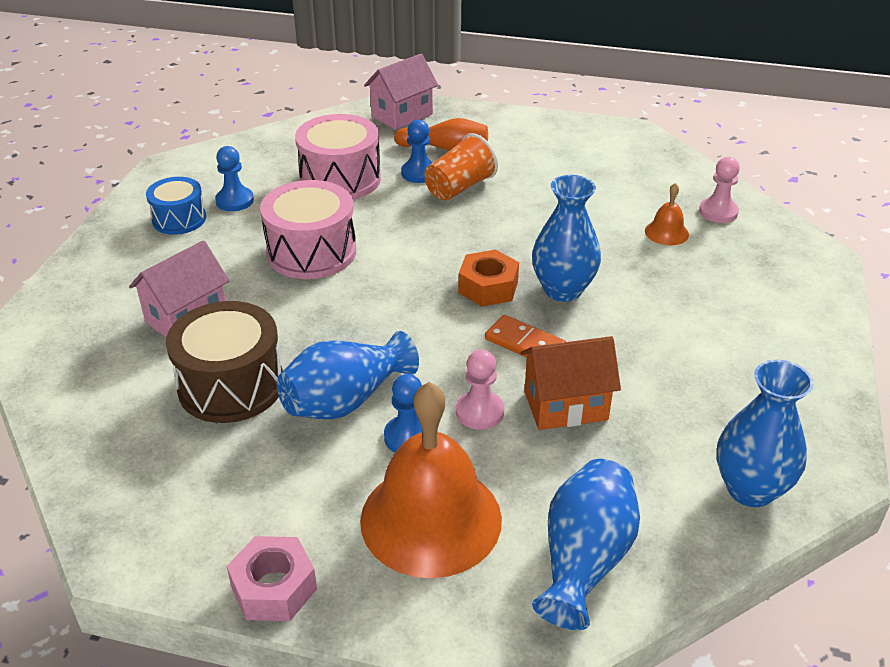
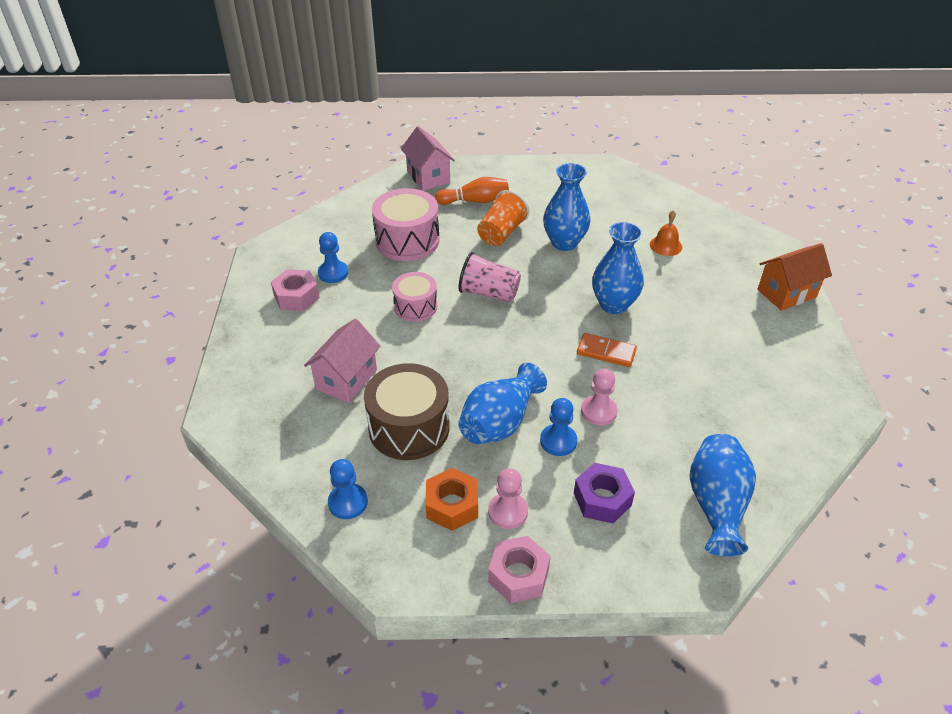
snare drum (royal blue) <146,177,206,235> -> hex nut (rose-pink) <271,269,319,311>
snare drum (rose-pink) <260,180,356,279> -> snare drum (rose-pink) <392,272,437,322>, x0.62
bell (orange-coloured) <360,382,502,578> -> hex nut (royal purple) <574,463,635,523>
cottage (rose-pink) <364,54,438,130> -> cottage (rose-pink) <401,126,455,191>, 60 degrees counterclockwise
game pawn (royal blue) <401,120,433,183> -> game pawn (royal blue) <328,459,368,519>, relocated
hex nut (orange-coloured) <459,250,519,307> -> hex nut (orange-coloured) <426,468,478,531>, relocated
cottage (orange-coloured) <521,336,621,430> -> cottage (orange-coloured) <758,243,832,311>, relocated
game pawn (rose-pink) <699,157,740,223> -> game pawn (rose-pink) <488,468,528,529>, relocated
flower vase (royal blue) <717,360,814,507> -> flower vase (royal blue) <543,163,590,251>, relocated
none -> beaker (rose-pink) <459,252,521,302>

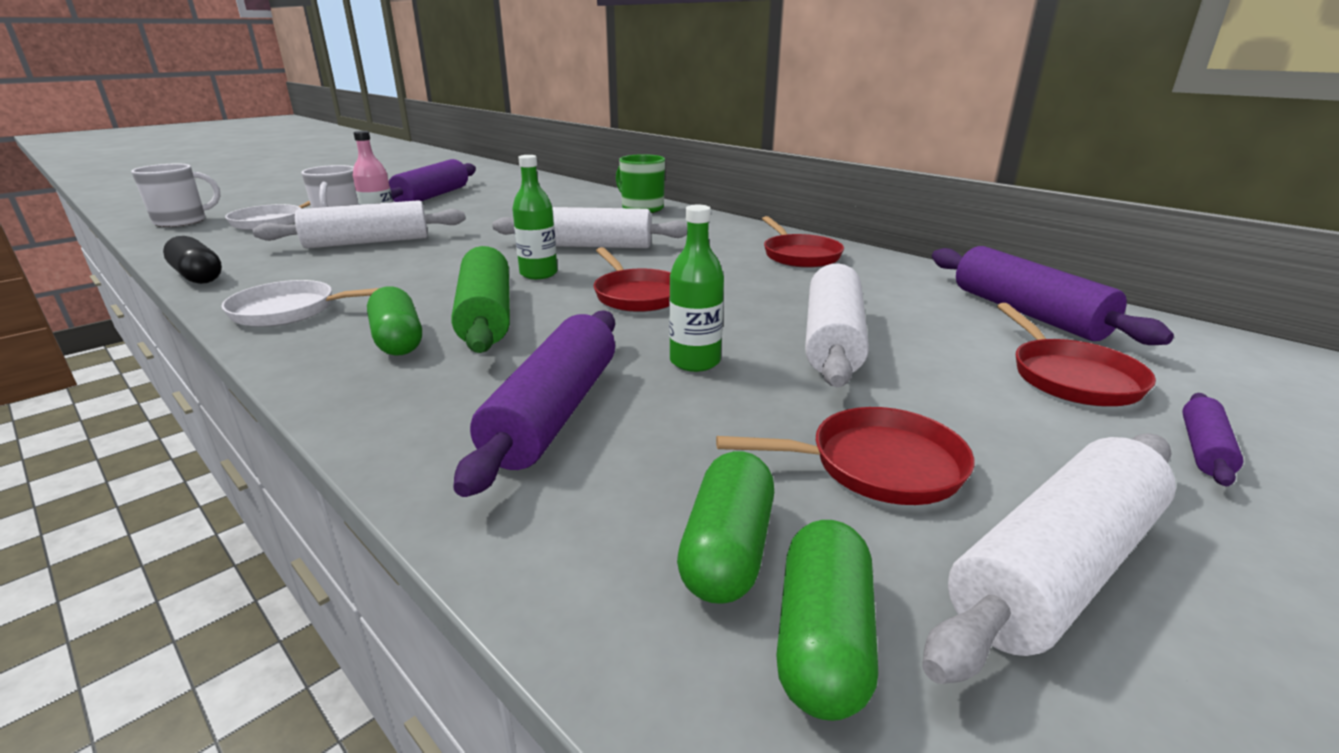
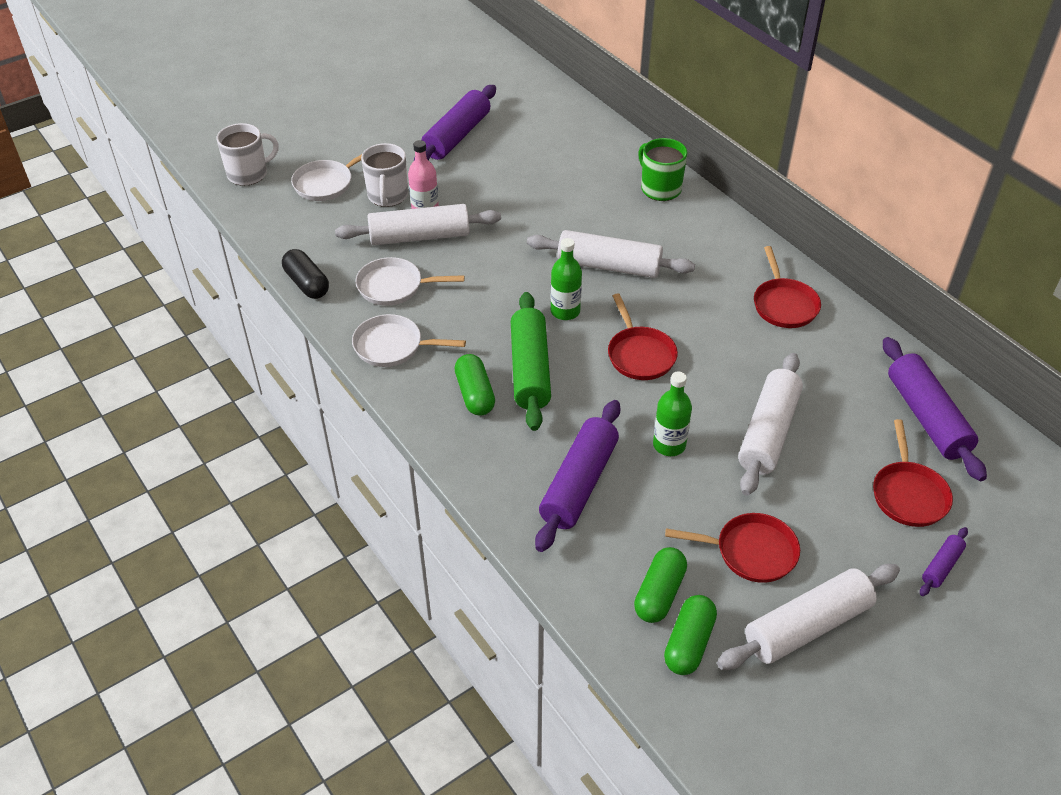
none -> skillet (pure white) <355,257,465,306>

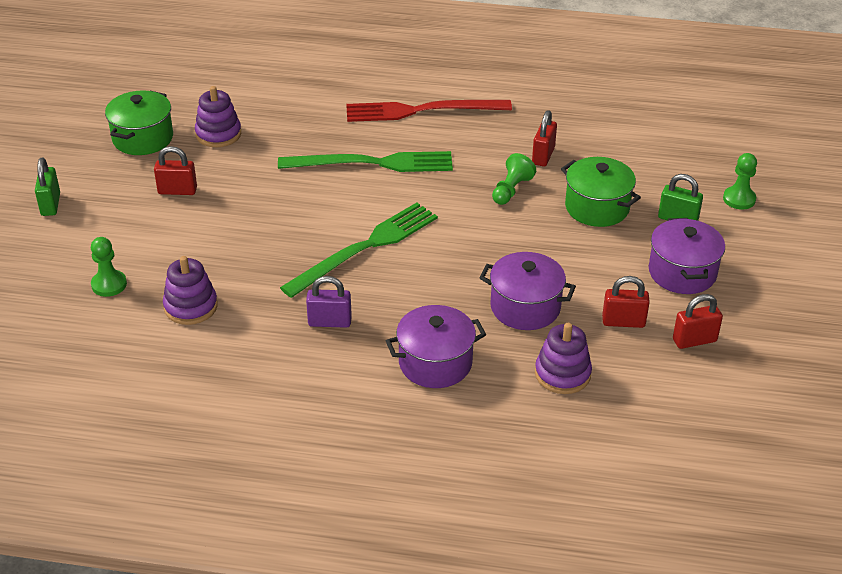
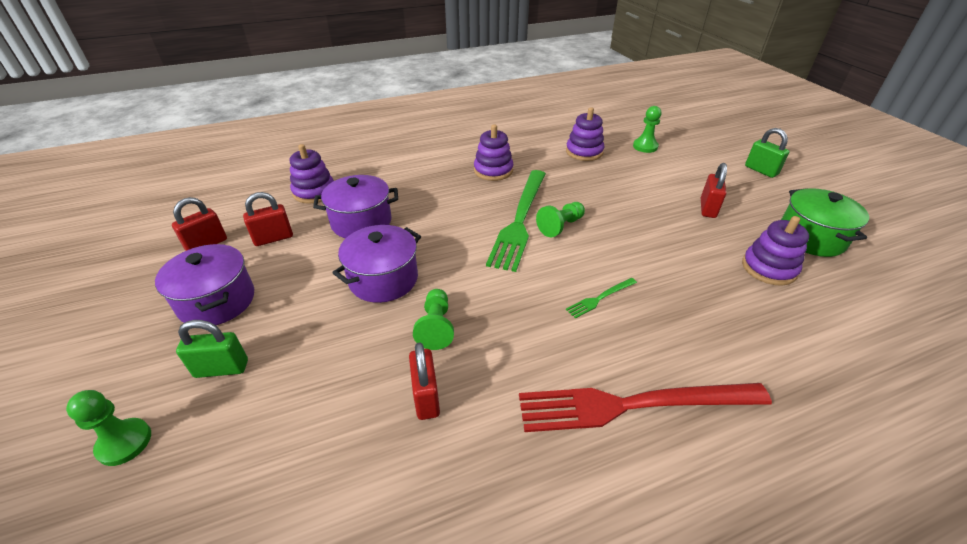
lock (red) <154,146,197,195> -> lock (red) <701,163,727,218>, 45 degrees counterclockwise
dinner fork (leaf-green) <278,151,453,172> -> dinner fork (leaf-green) <566,278,637,319>, x0.42
lock (royal purple) <306,276,352,328> -> ring stacker (royal purple) <474,124,513,181>
dinner fork (red) <346,100,512,122> -> dinner fork (red) <519,383,772,432>, 150 degrees counterclockwise
pot (royal purple) <386,305,486,388> -> pot (royal purple) <332,225,421,303>, relocated
pot (leaf-green) <561,157,641,227> -> none
none -> game pawn (leaf-green) <536,202,585,237>

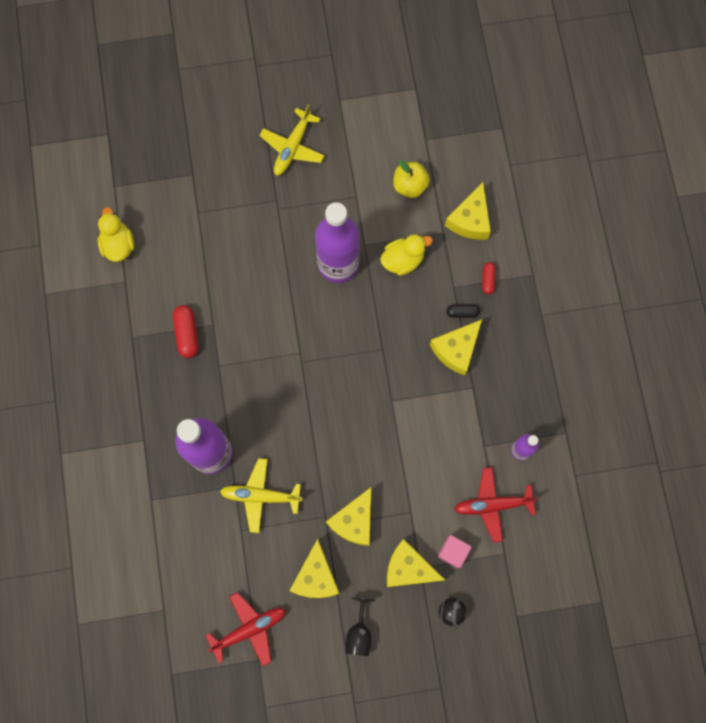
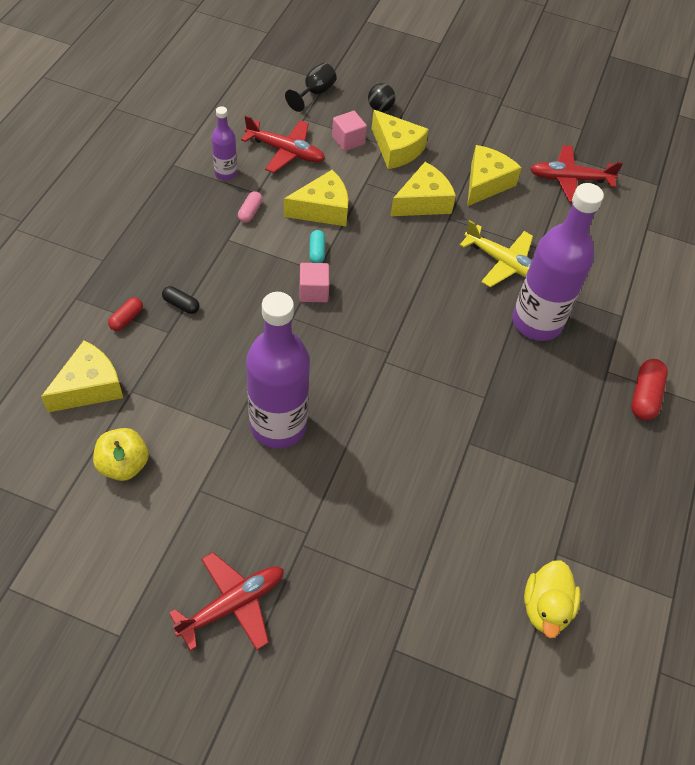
pill (red) <173,305,199,358> -> pill (red) <631,359,668,420>, relocated
plane (yellow) <259,104,325,176> -> plane (red) <169,552,284,651>
goblet (black) <345,597,375,656> -> goblet (black) <285,63,337,112>, relocated
rubber duck (yellow) <380,234,433,275> -> none
cheese (yellow) <430,320,482,376> -> cheese (yellow) <284,170,348,226>, relocated
none -> pill (rose-pink) <238,191,263,223>
none -> block (rose-pink) <299,263,329,302>
none -> pill (teal) <309,230,325,263>

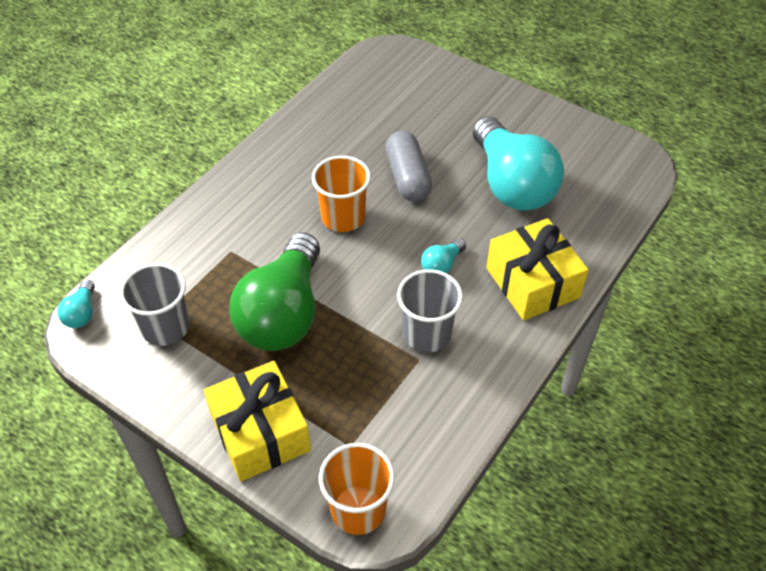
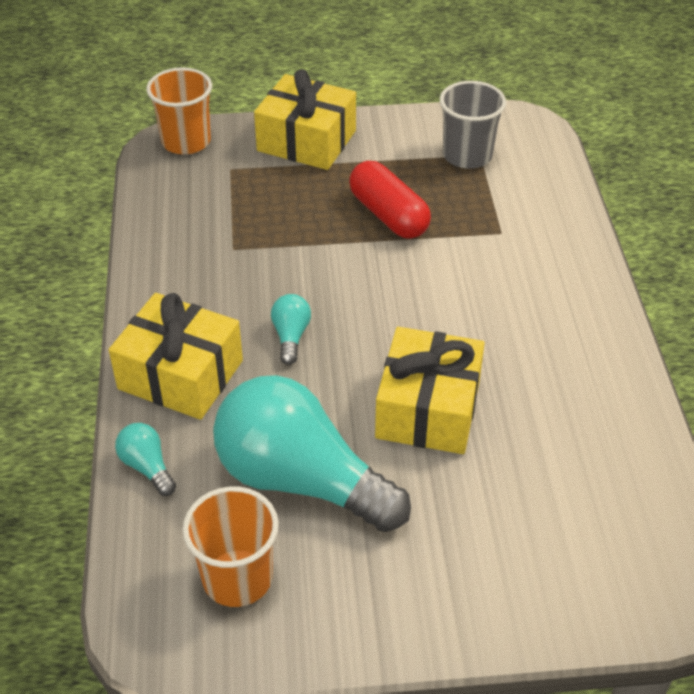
bulb (teal) <57,280,95,328> -> bulb (teal) <115,423,176,496>, relocated
bulb (leaf-green) <229,233,320,351> -> pill (red) <349,161,431,239>
beaker (orange-coloured) <312,156,371,232> -> beaker (orange-coloured) <183,486,279,607>, relocated
pill (ash-grey) <385,131,432,202> -> gift (yellow) <375,327,485,454>
beaker (ash-grey) <397,269,463,352> -> none

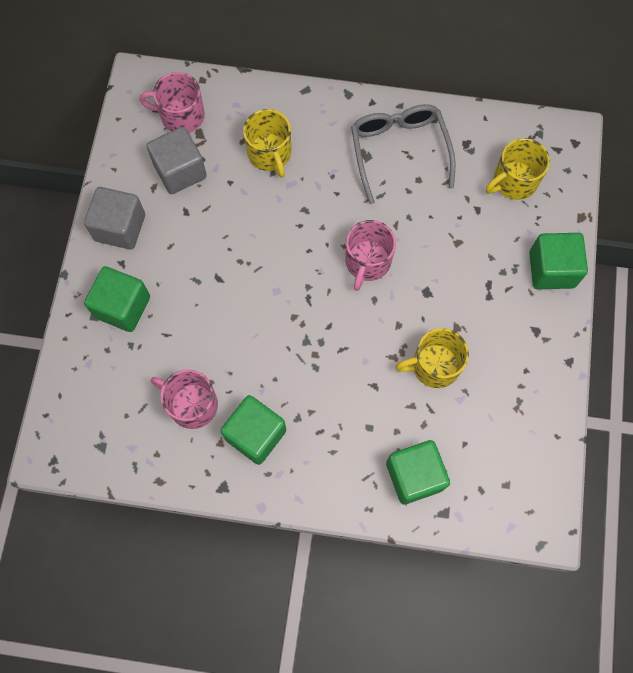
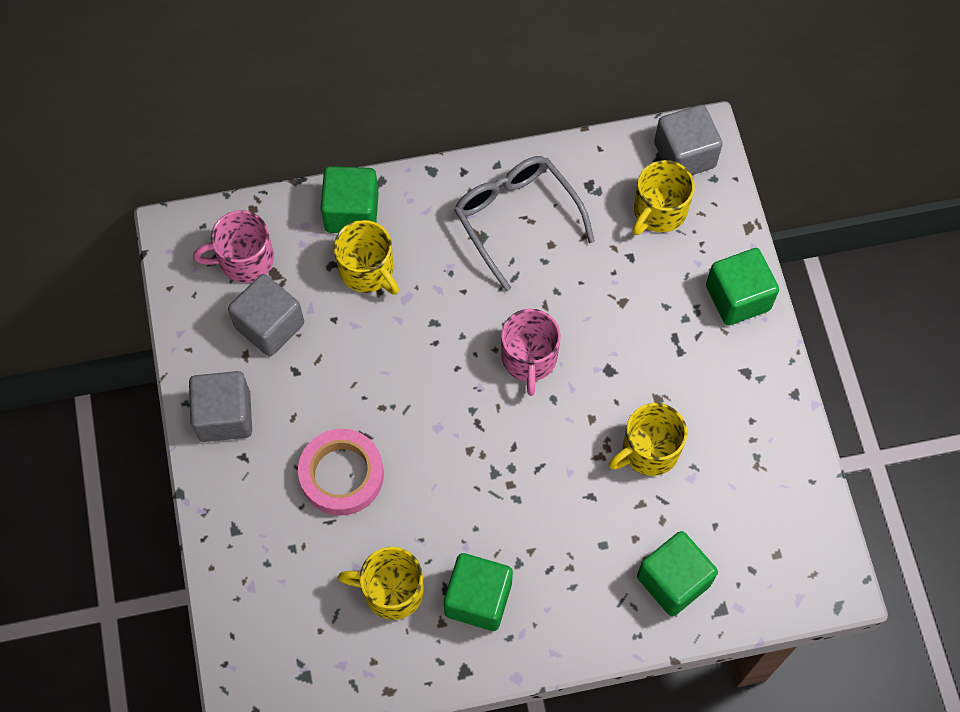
block (leaf-green) <84,266,150,332> -> block (leaf-green) <321,166,379,233>, relocated
tea mug (rose-pink) <151,369,218,429> -> tea mug (yellow) <338,547,424,620>
none -> tape (rose-pink) <298,429,384,515>
none -> block (ash-grey) <654,105,723,175>

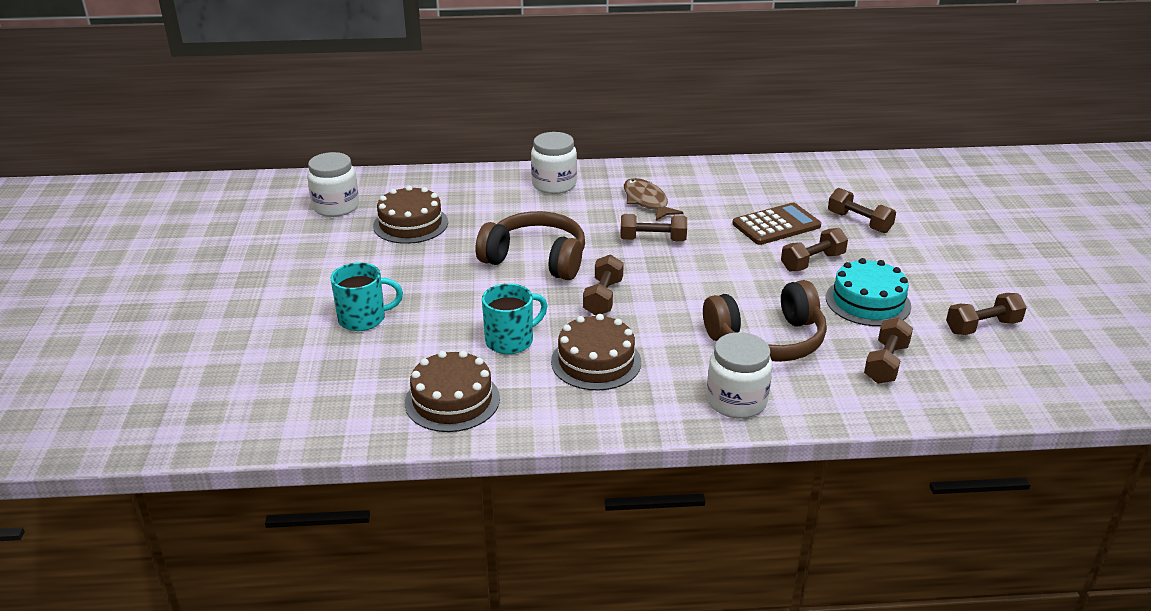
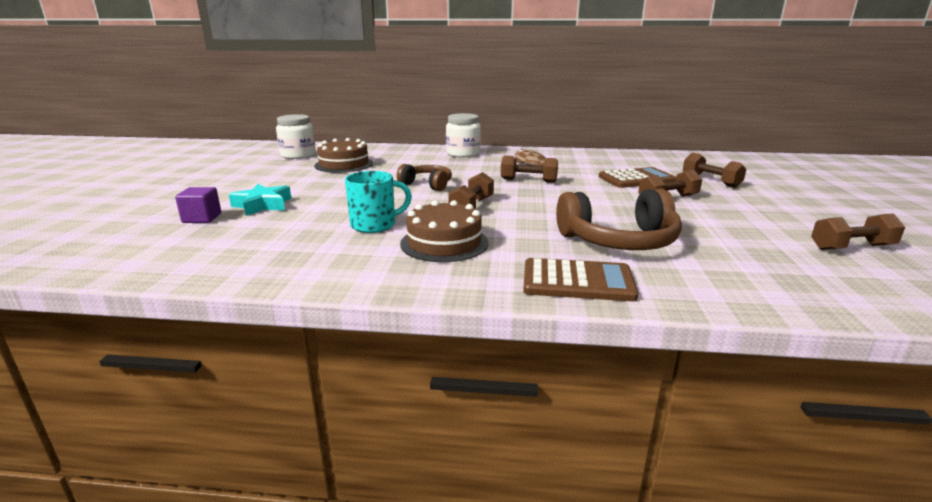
tea mug (teal) <330,262,403,331> -> five-pointed star (teal) <229,184,291,216>
gateau (russet) <405,351,500,432> -> none
over-ear headphones (russet) <475,211,585,280> -> over-ear headphones (russet) <397,164,452,191>, x0.59
jar (pure white) <707,332,772,419> -> calculator (russet) <523,258,639,301>
gateau (teal) <826,258,911,326> -> none
hand weight (russet) <864,317,913,384> -> none
none -> block (royal purple) <175,187,221,223>

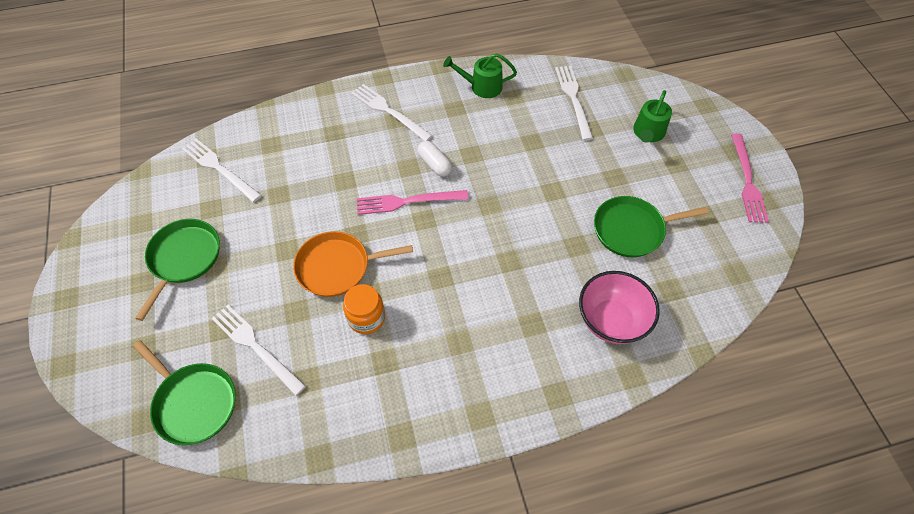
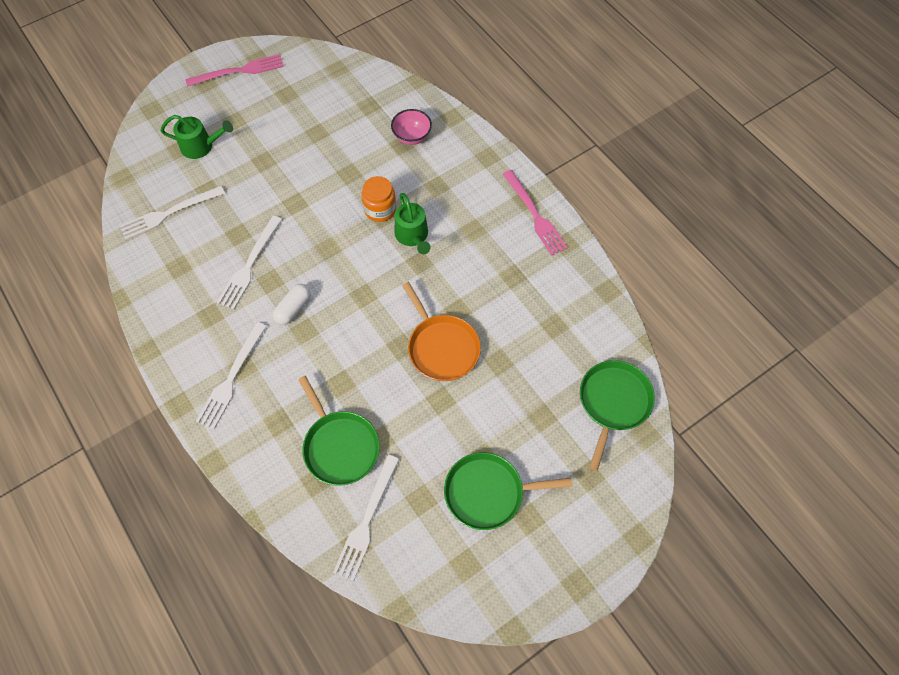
dinner fork (pure white) <211,305,306,396> -> dinner fork (pure white) <217,216,282,309>, relocated
jar (orange-coloured) <343,284,385,334> -> jar (orange-coloured) <361,176,396,222>, relocated
dinner fork (rose-pink) <357,190,468,215> -> dinner fork (rose-pink) <503,170,568,255>, relocated
watering pot (leaf-green) <443,53,517,98> -> watering pot (leaf-green) <395,193,431,254>, relocated
bowl (rose-pink) <579,271,660,344> -> bowl (rose-pink) <391,109,432,145>, x0.64
skillet (leaf-green) <594,196,708,257> -> skillet (leaf-green) <298,376,380,486>, relocated

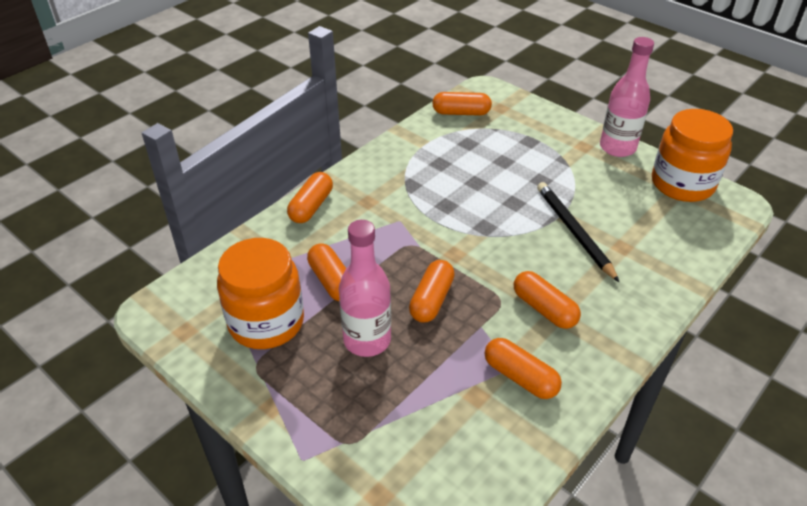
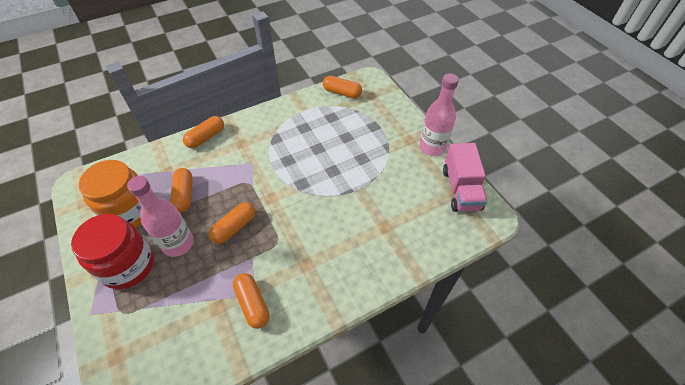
pill (orange-coloured) <514,271,581,329> -> none
lead pencil (black) <537,182,619,282> -> none
jar (orange-coloured) <652,109,733,202> -> lorry (rose-pink) <443,143,488,212>
none -> jar (red) <71,214,154,289>

